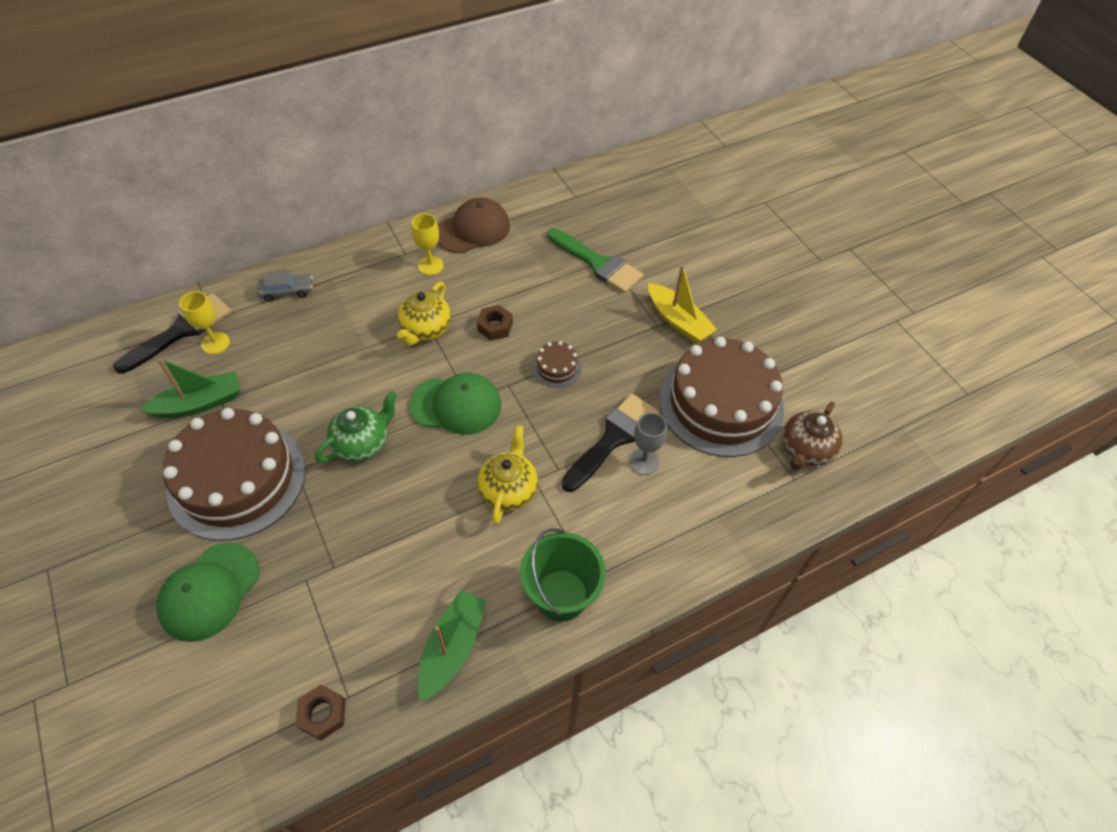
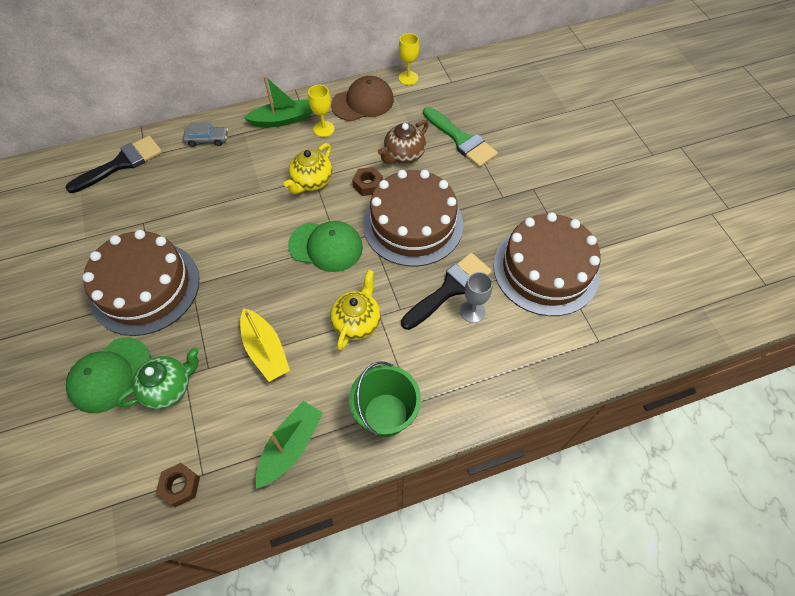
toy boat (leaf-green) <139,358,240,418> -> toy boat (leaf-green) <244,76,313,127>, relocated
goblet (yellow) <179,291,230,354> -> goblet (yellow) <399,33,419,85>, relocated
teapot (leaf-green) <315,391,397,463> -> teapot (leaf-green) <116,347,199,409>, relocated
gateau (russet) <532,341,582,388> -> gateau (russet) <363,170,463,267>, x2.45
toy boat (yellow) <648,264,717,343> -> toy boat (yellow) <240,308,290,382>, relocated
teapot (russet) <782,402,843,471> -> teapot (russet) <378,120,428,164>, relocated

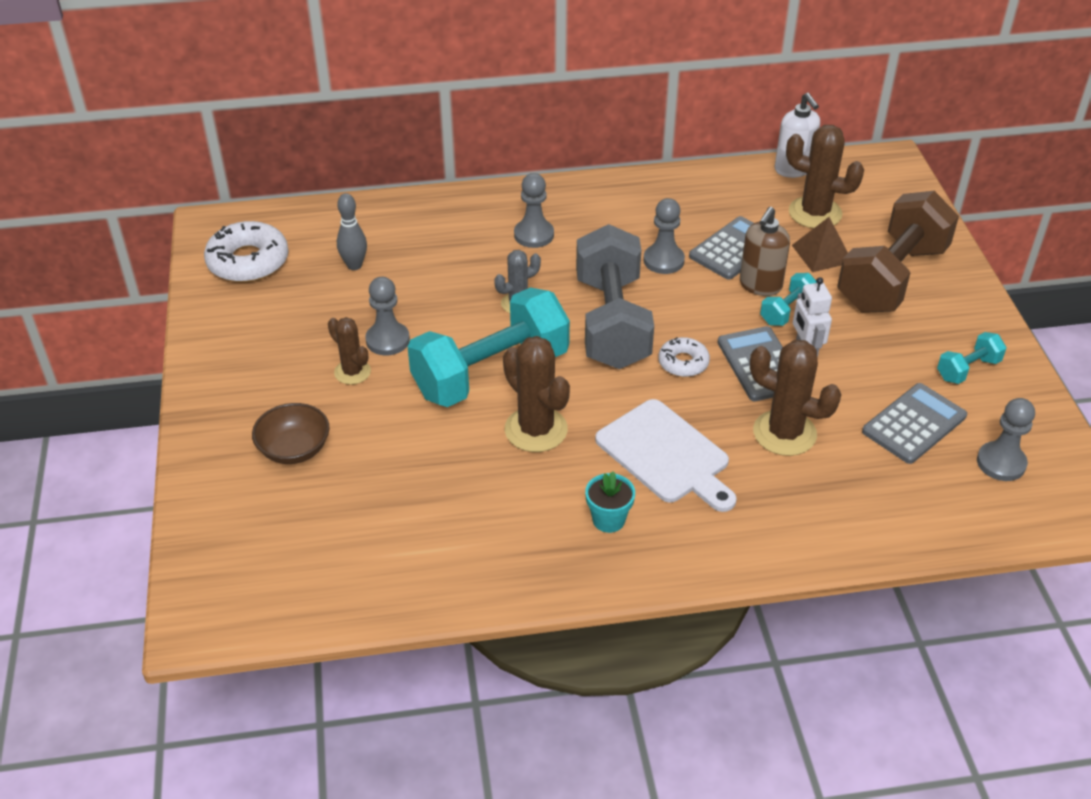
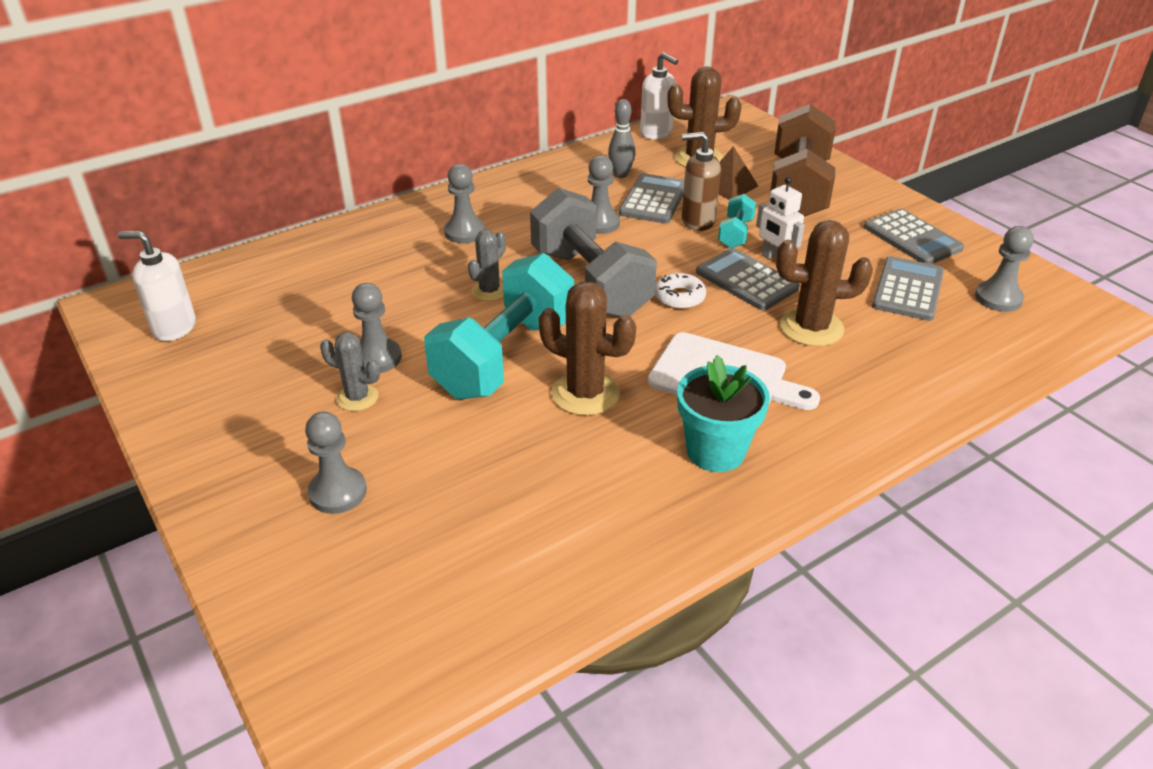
donut (pure white) <204,221,289,282> -> pump bottle (pure white) <118,231,196,341>
bowl (russet) <252,403,330,464> -> game pawn (ash-grey) <305,412,367,514>
saguaro cactus (russet) <328,317,371,385> -> saguaro cactus (ash-grey) <320,332,380,411>
tenpin (ash-grey) <337,193,367,270> -> tenpin (ash-grey) <608,99,635,178>, relocated
flower pot (teal) <585,471,635,533> -> flower pot (teal) <677,355,770,472>, x1.64
pump bottle (russet) <740,207,790,296> -> pump bottle (russet) <682,132,721,231>, 90 degrees clockwise
hand weight (teal) <937,332,1007,384> -> calculator (ash-grey) <864,208,964,264>

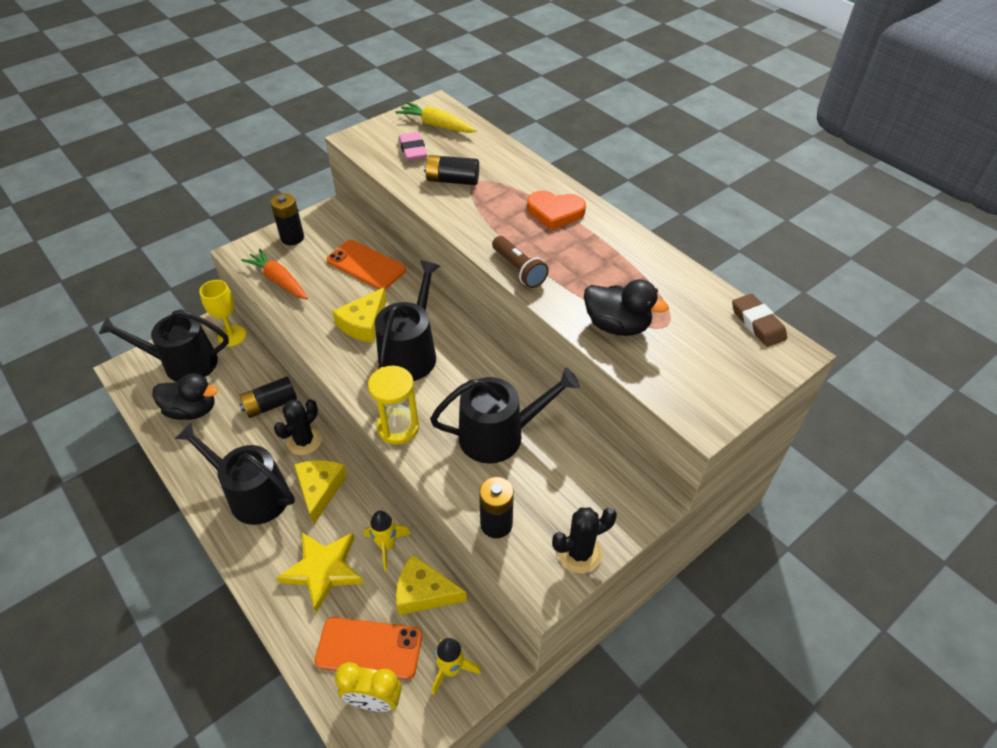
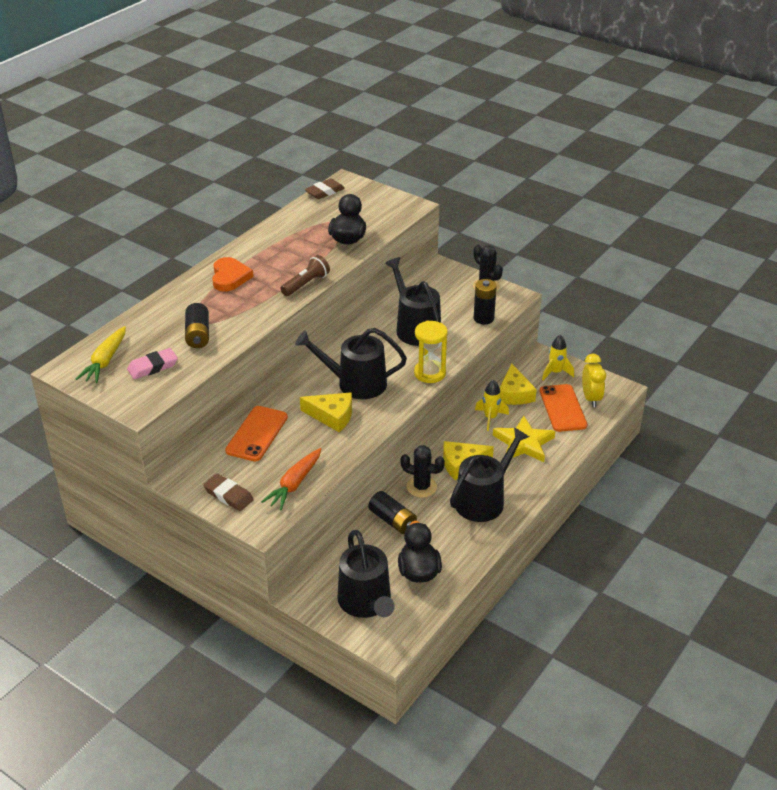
watering pot (black) <175,422,295,525> -> watering pot (black) <450,428,529,522>, 150 degrees counterclockwise
goblet (yellow) <199,280,246,347> -> none
AA battery (black) <270,193,304,245> -> gum eraser (russet) <203,474,254,511>

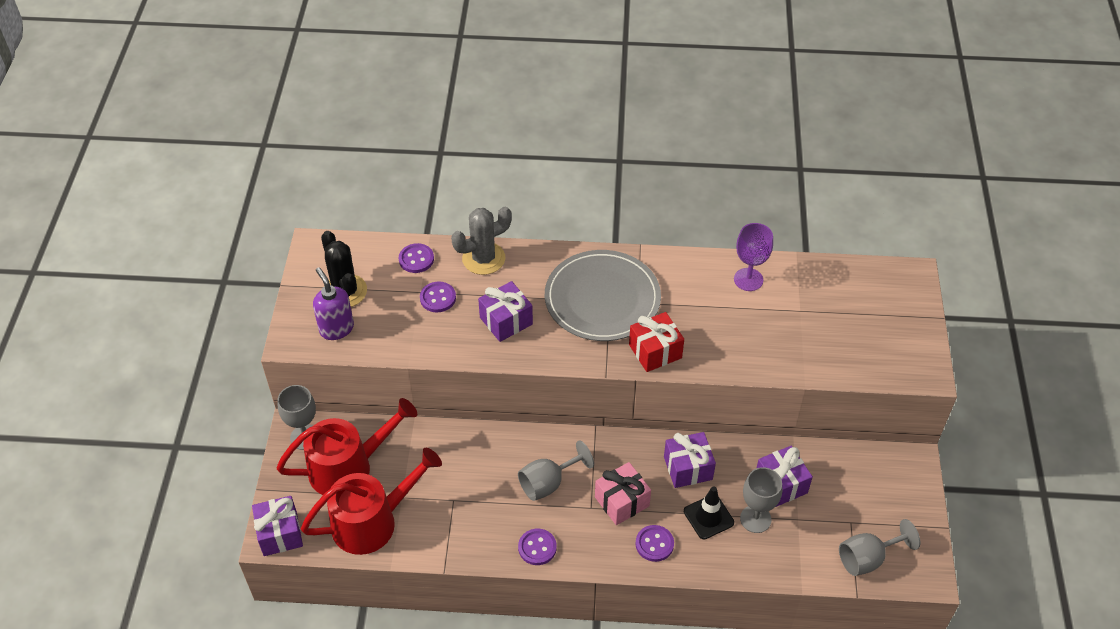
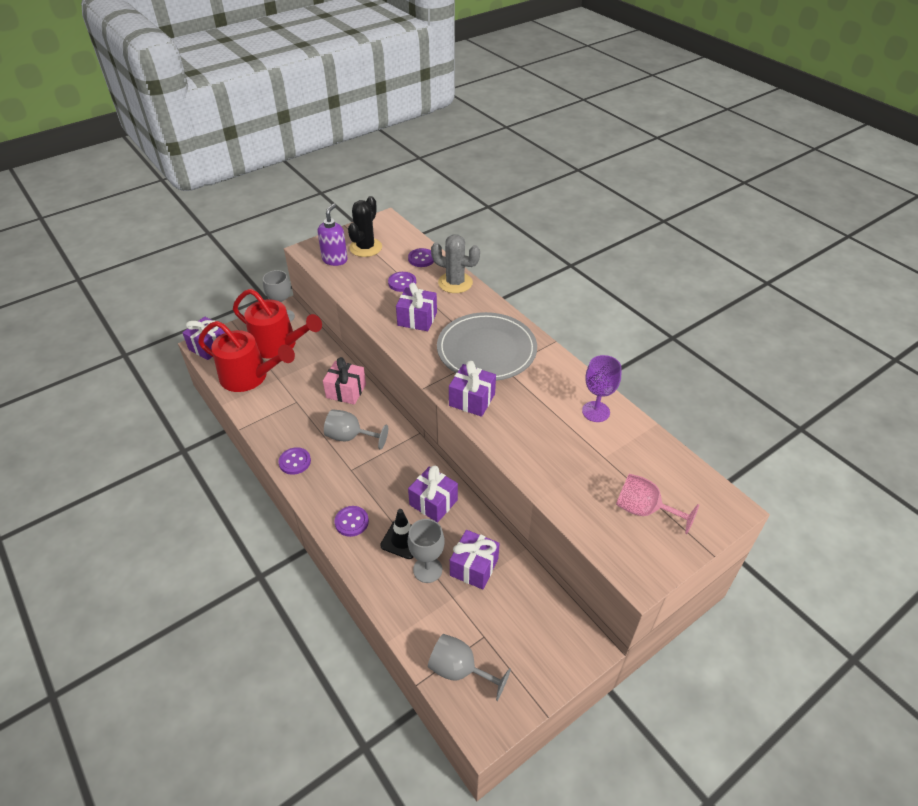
gift (rose-pink) <595,462,651,525> -> gift (rose-pink) <323,357,366,405>, relocated
gift (red) <629,312,684,372> -> gift (royal purple) <449,361,496,417>
none -> goblet (rose-pink) <616,474,699,534>

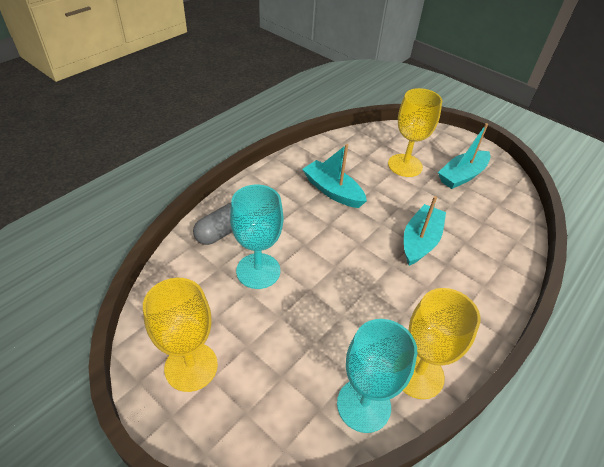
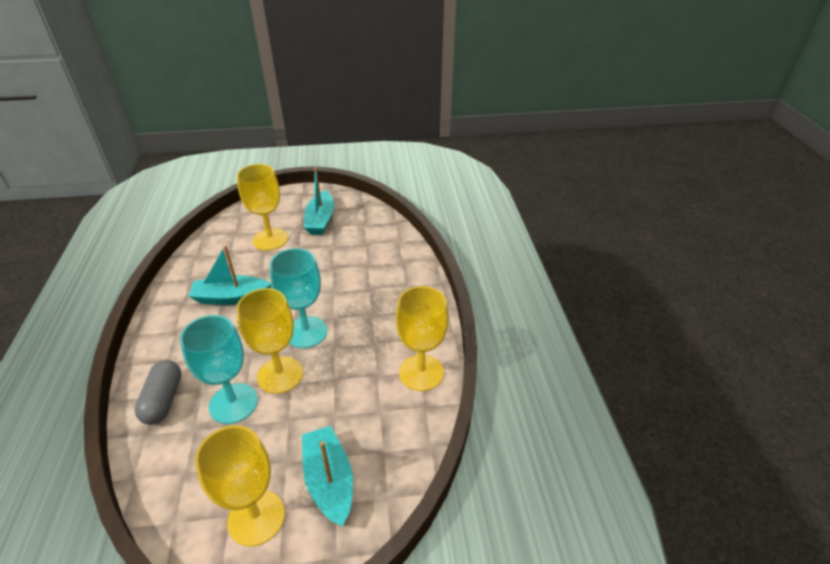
goblet (teal) <337,319,417,433> -> goblet (teal) <270,248,327,348>, relocated
toy boat (teal) <404,196,446,266> -> toy boat (teal) <302,426,353,527>, relocated
none -> goblet (yellow) <236,288,303,394>

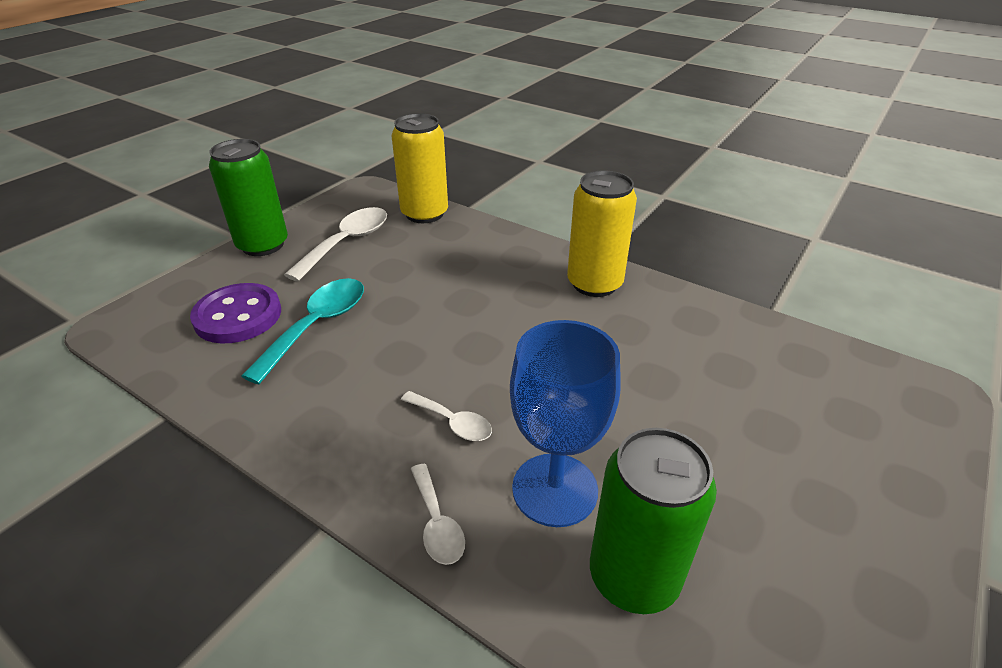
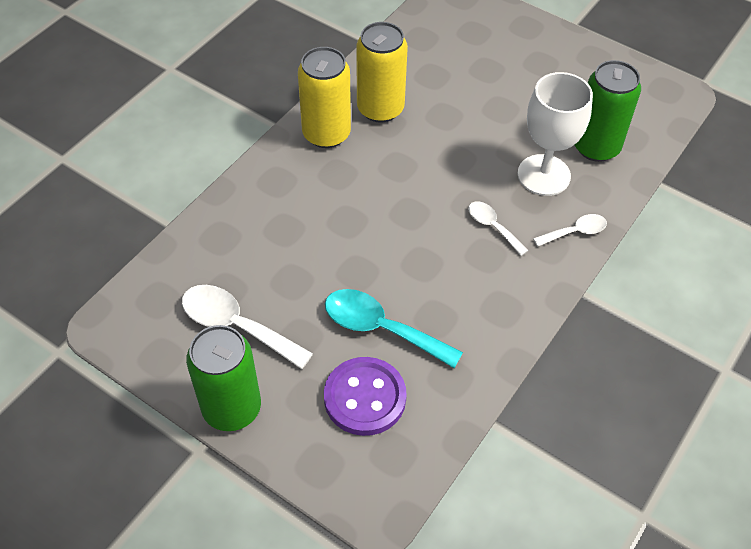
soda can (yellow) <392,113,448,223> -> soda can (yellow) <356,22,408,123>, relocated
tablespoon (pure white) <401,391,492,441> -> tablespoon (pure white) <468,201,528,256>, 75 degrees counterclockwise
goblet (royal blue) <510,320,621,527> -> goblet (pure white) <518,72,593,196>

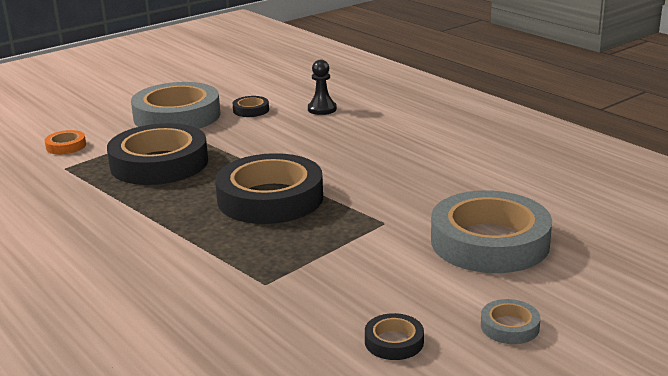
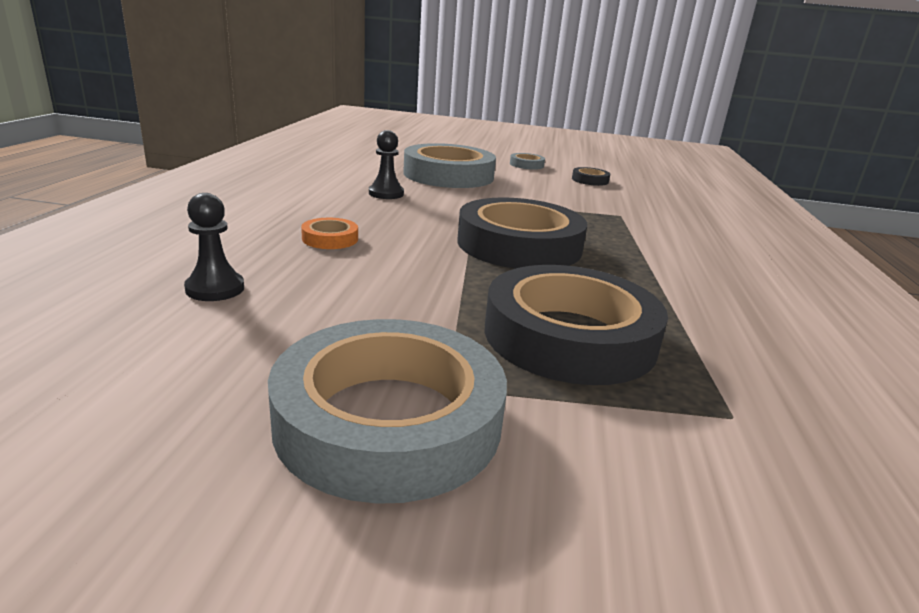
tape (orange-coloured) <45,130,86,154> -> tape (orange-coloured) <301,218,358,249>, relocated
tape (black) <233,96,269,117> -> none
none -> game pawn (black) <369,130,404,199>

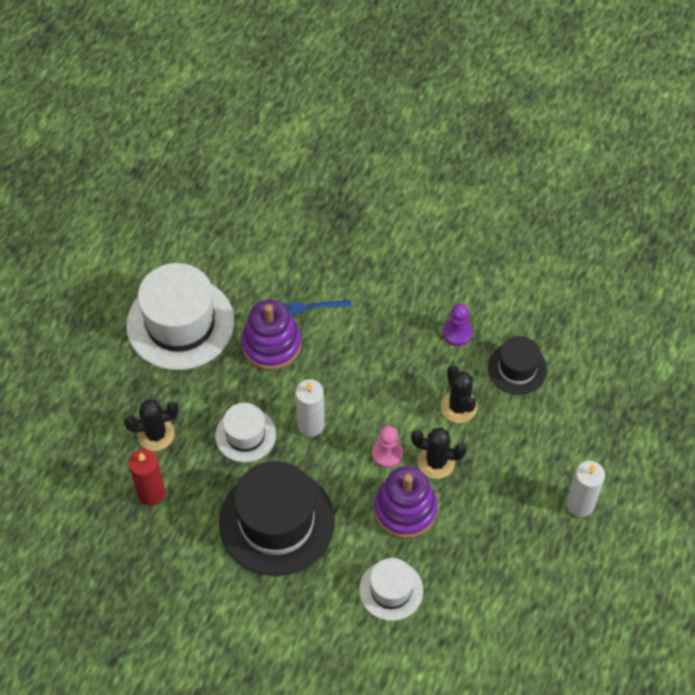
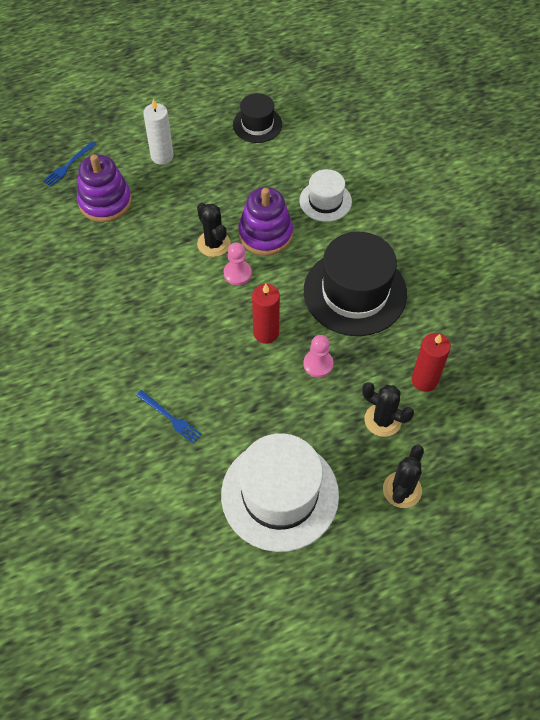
hat (pure white) <215,403,276,463> -> game pawn (rose-pink) <303,335,334,378>
ring stacker (royal purple) <241,299,301,370> -> ring stacker (royal purple) <77,154,132,222>, relocated
candle (pure white) <295,379,325,437> -> candle (red) <252,284,280,344>
saguaro cactus (black) <440,365,477,423> -> saguaro cactus (black) <383,445,424,508>, relocated
game pawn (royal purple) <443,304,473,346> -> none
hat (black) <488,336,547,395> -> hat (black) <233,93,282,143>, relocated
none -> dinner fork (royal blue) <43,142,96,187>

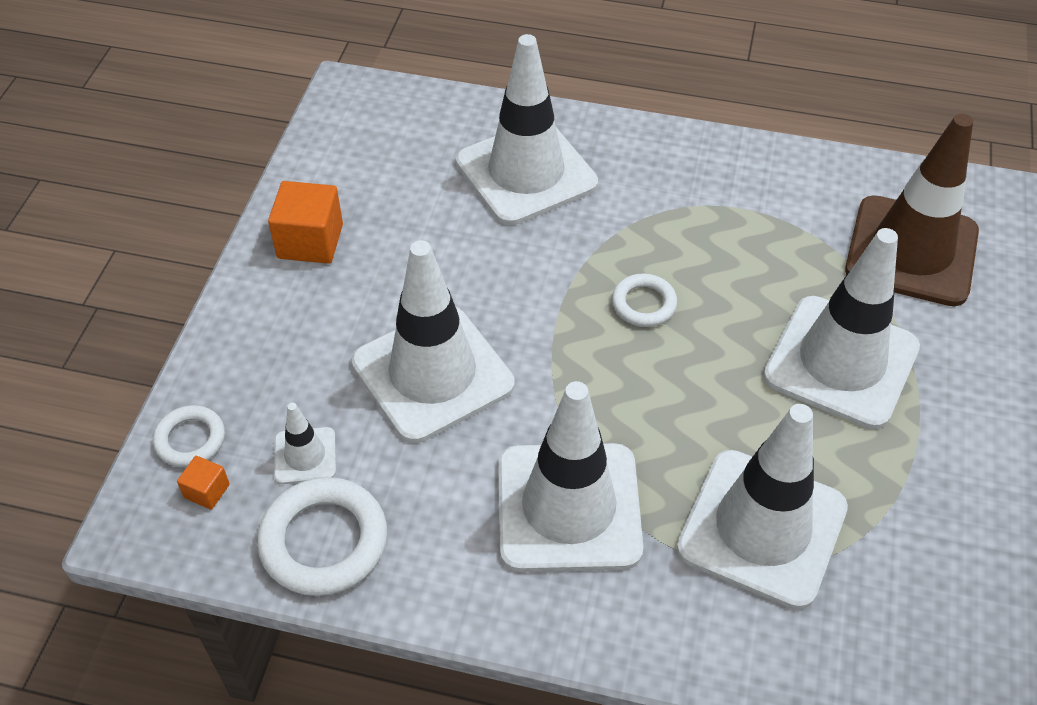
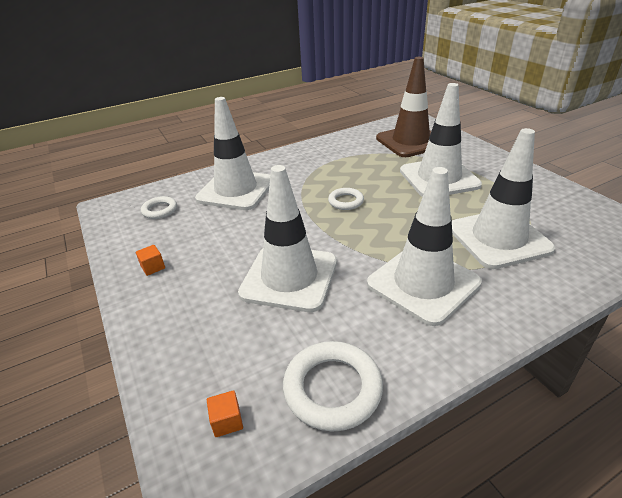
torus (pure white) <153,405,225,467> -> torus (pure white) <141,196,177,219>, relocated
block (orange-coloured) <268,181,343,264> -> block (orange-coloured) <136,245,165,276>, x0.52
safety cone (pure white) <274,403,336,484> -> none

